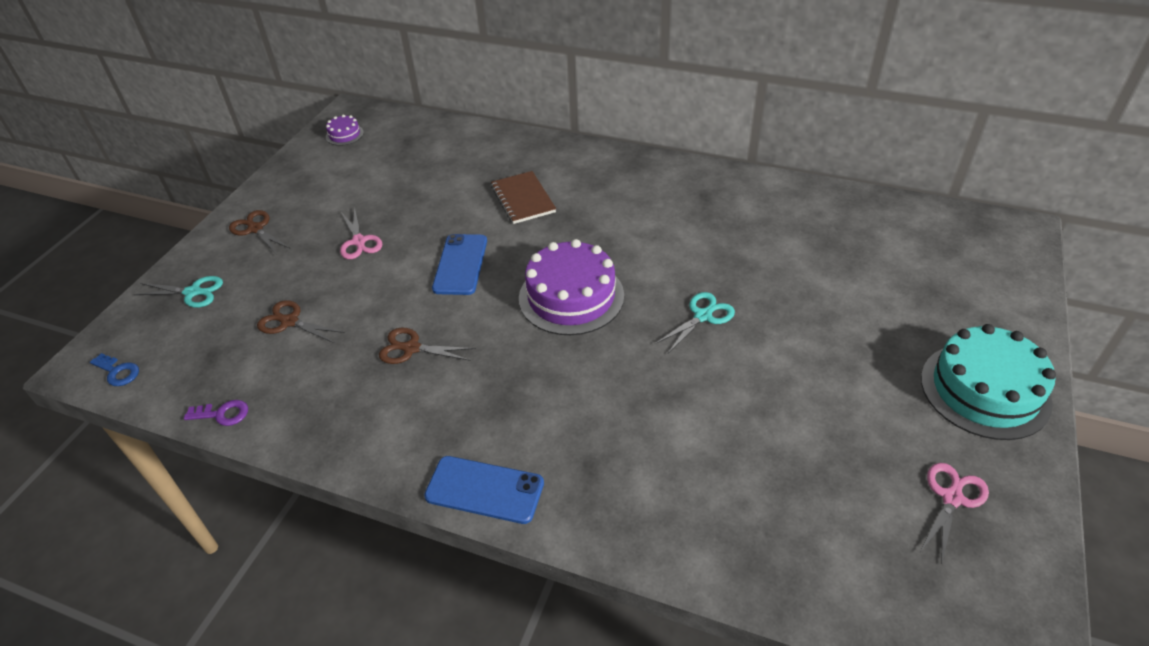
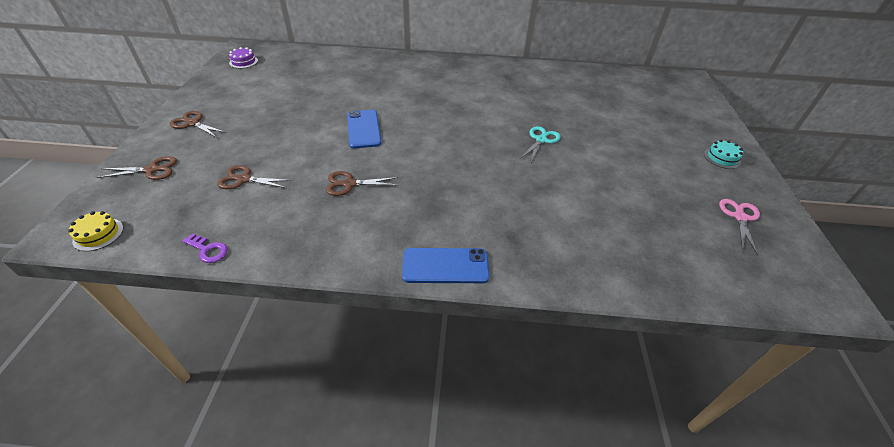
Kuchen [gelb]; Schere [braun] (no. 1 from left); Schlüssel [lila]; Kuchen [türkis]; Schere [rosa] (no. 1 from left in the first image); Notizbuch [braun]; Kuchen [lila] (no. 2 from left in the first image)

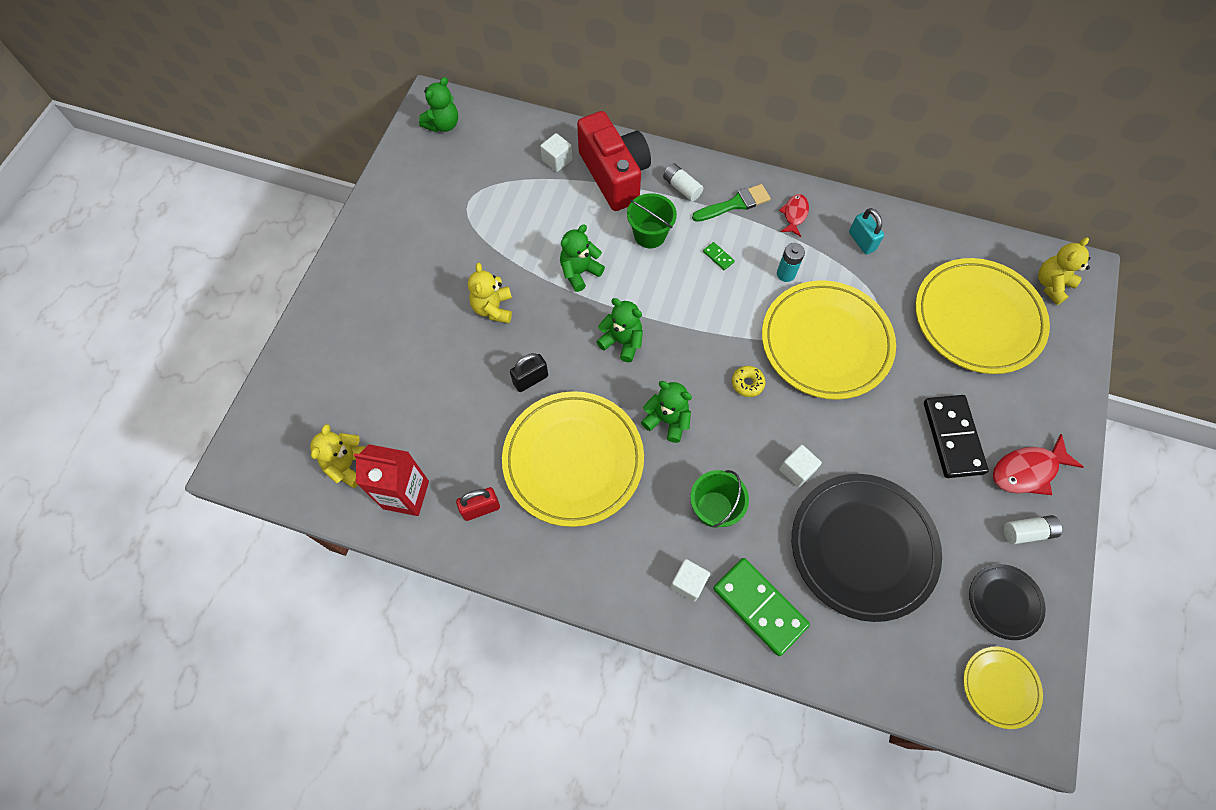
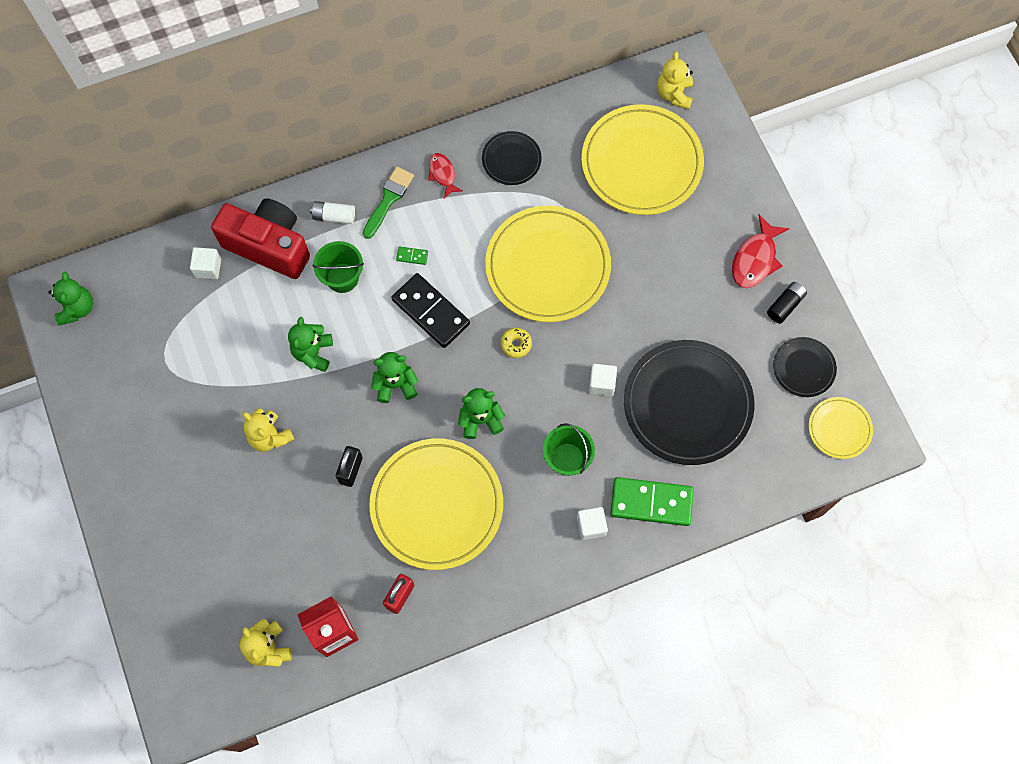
Dominostein [schwarz]; Teller [schwarz] (no. 1 from left); Batterie [schwarz]; Batterie [türkis]

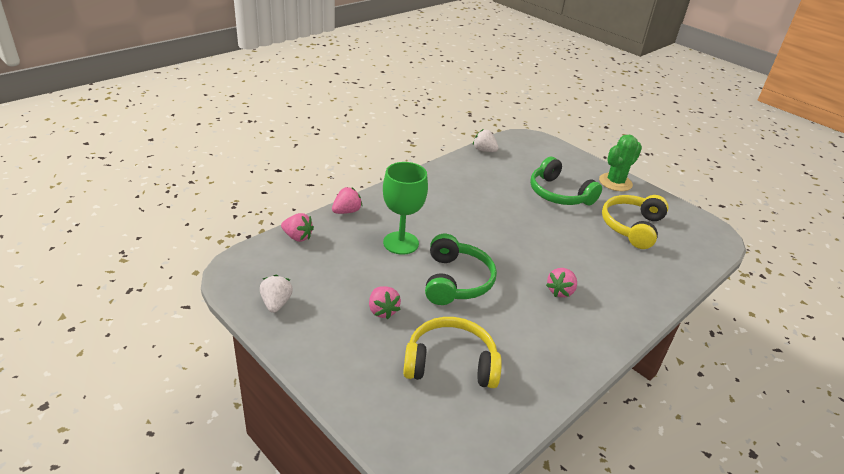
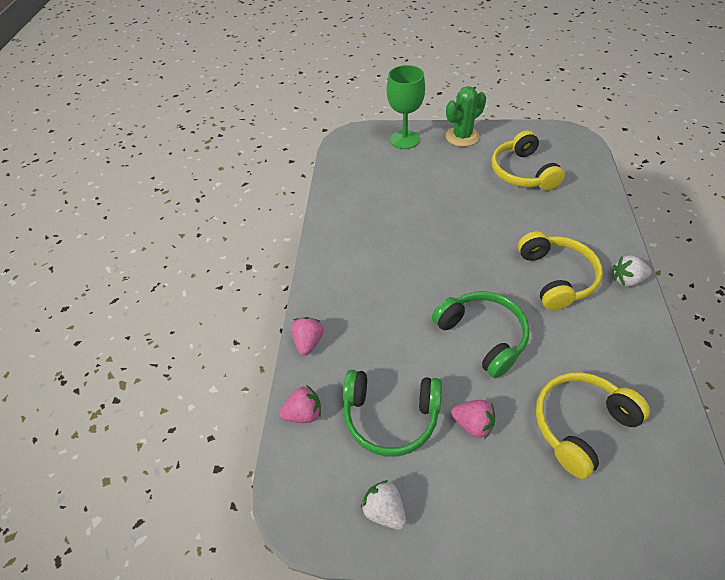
Kopfhörer [grün] (no. 1 from left); Kelch [grün]; Kaktus [grün]; Kopfhörer [gelb] (no. 2 from left); Erdbeere [weiß] (no. 2 from left)

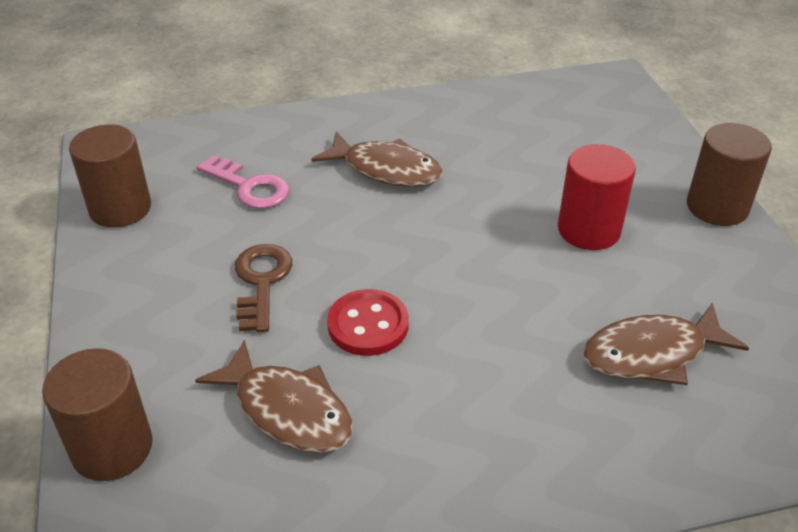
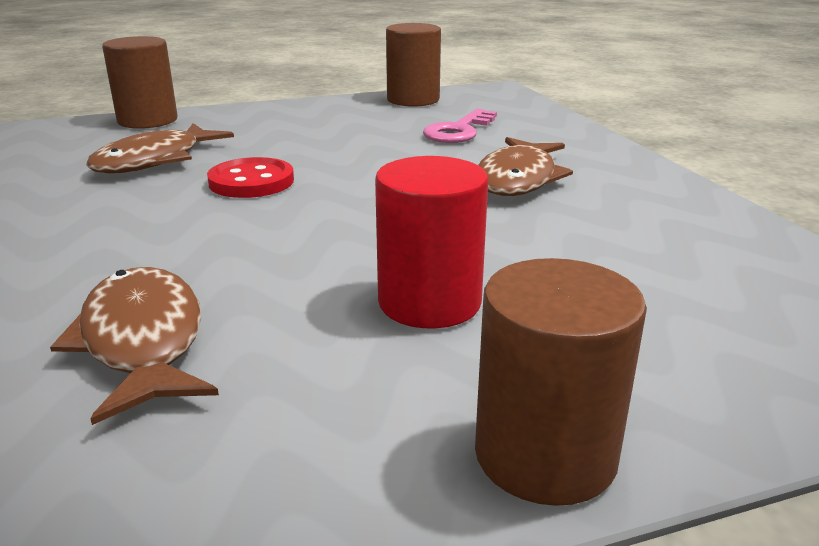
Schlüssel [braun]

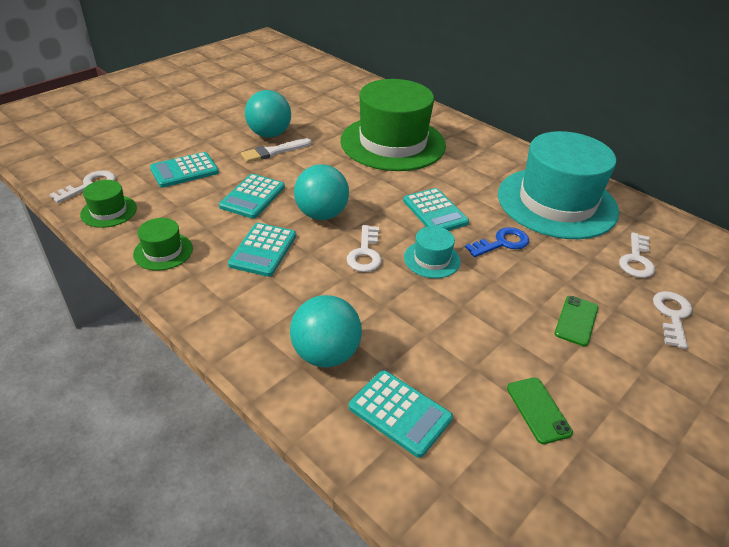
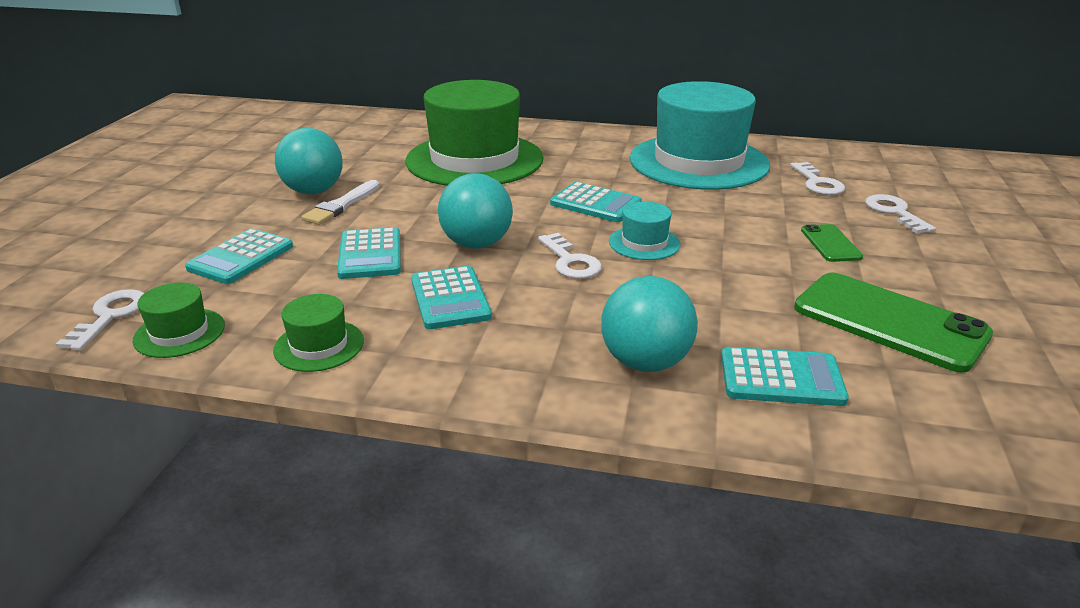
Handy [grün] (no. 2 from left); Schlüssel [blau]

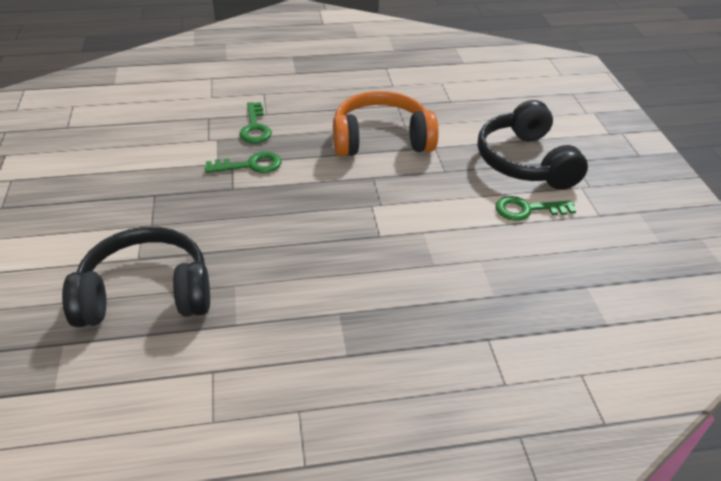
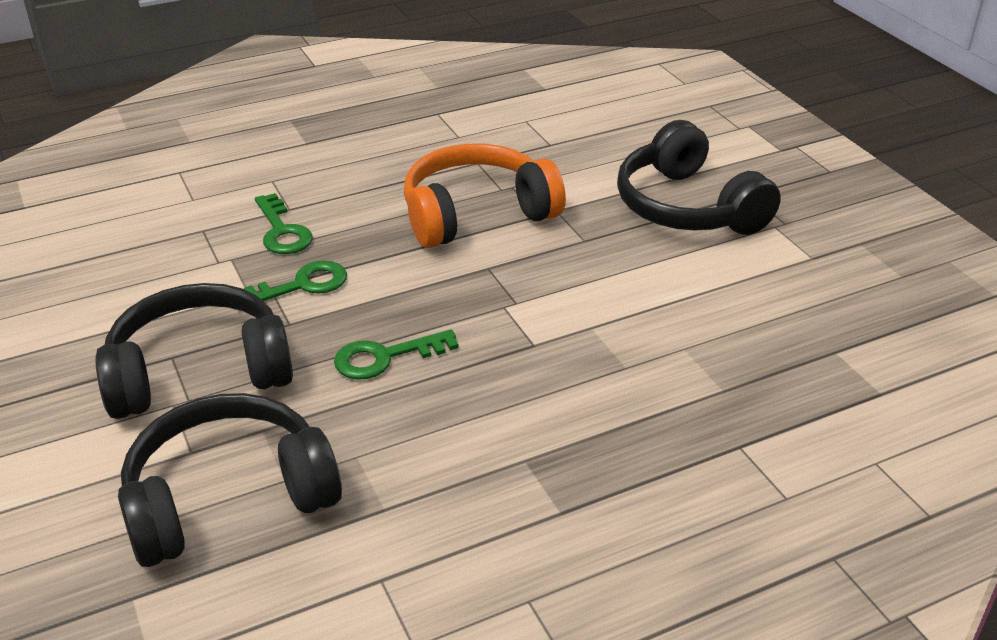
Kopfhörer [schwarz] (no. 1 from left); Schlüssel [grün] (no. 3 from left)

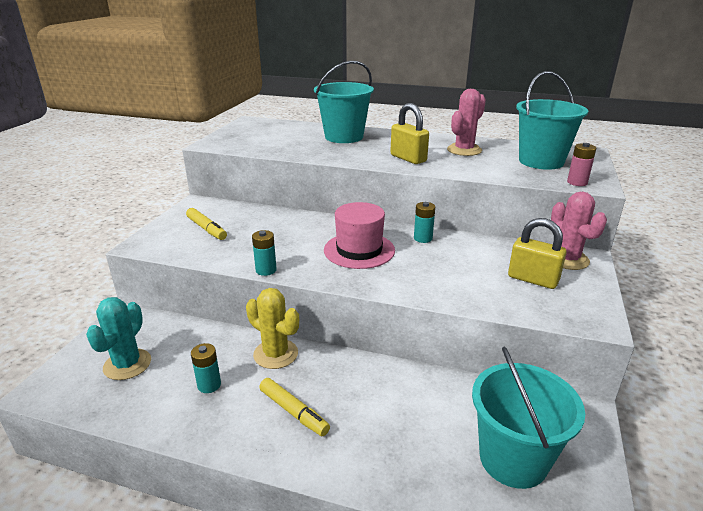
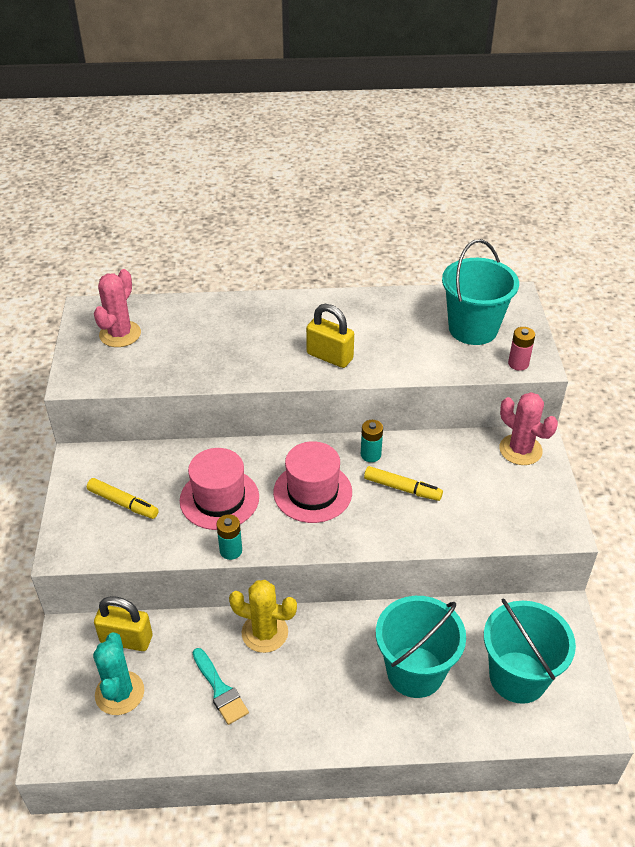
Kaktus [rosa] (no. 1 from left); Vorhängeschloss [gelb] (no. 1 from left); Hut [rosa] (no. 1 from left); Pinsel [türkis]; Filzstift [gelb] (no. 2 from left); Eimer [türkis] (no. 1 from left)

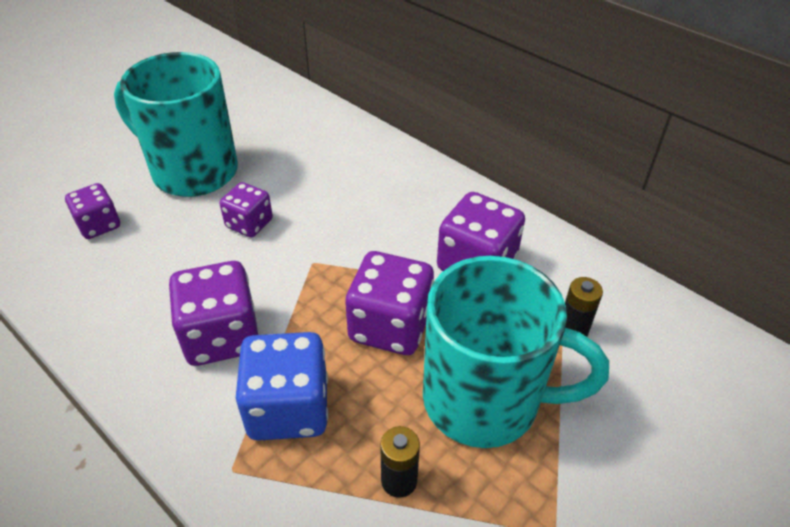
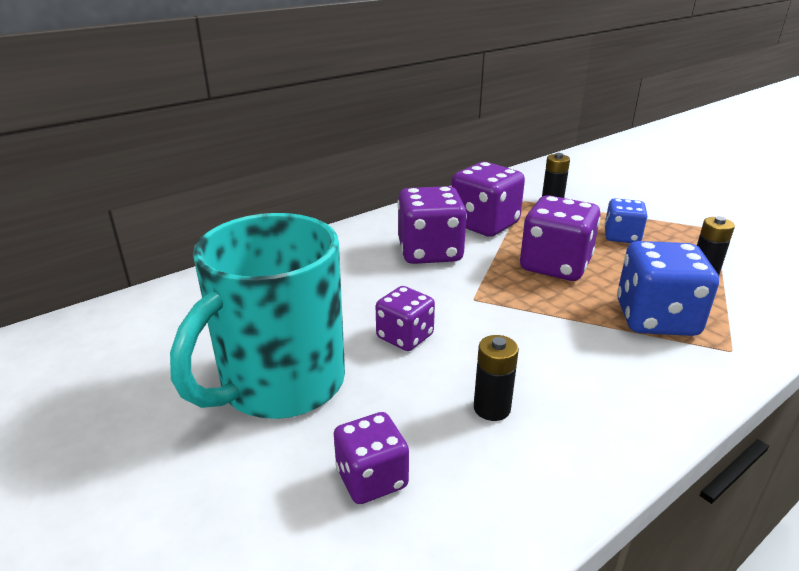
Spielwürfel [lila] (no. 3 from left); Batterie [schwarz] (no. 1 from left); Spielwürfel [blau] (no. 1 from left)

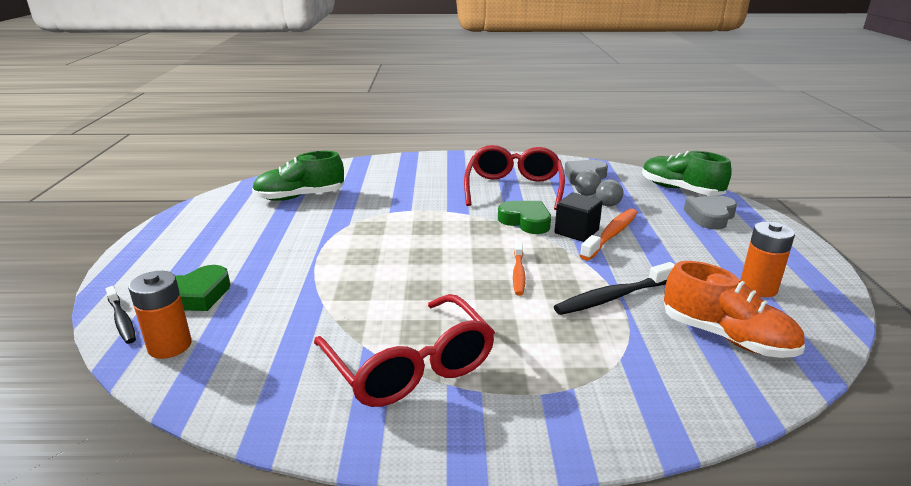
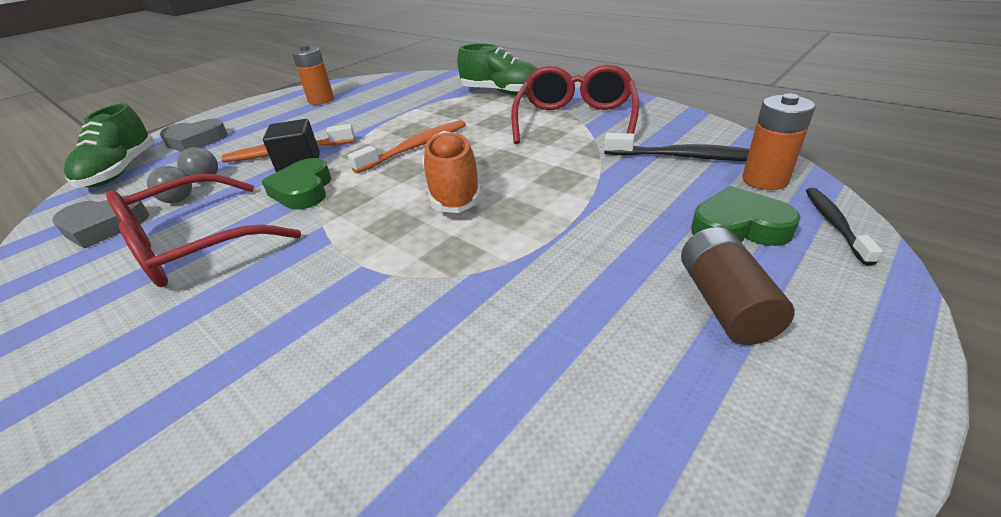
Zahnbürste [orange] (no. 2 from left); Schuh [orange]; Schuh [grün] (no. 2 from left); Zahnbürste [schwarz] (no. 1 from left); Batterie [braun]

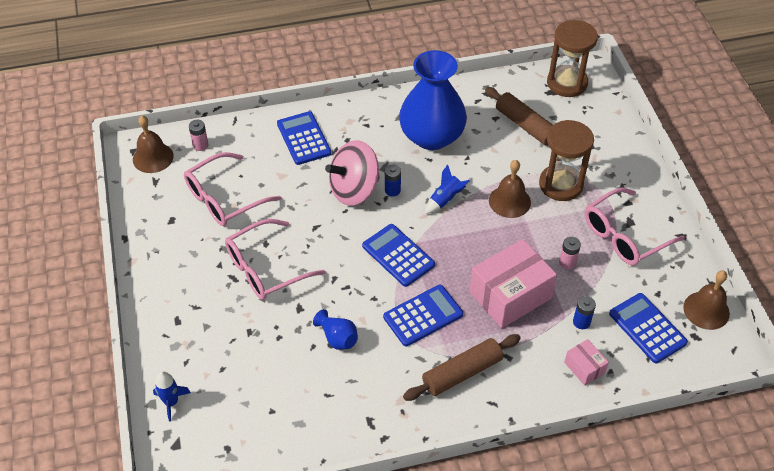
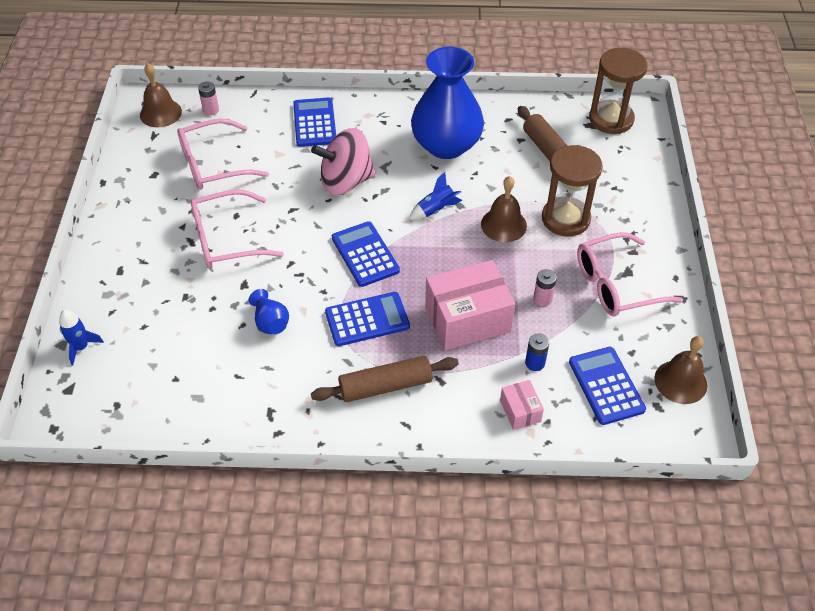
Batterie [blau] (no. 1 from left in the first image)

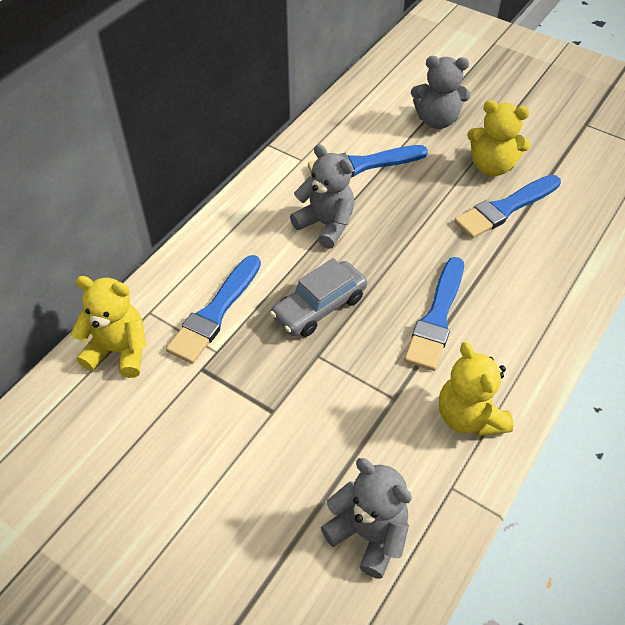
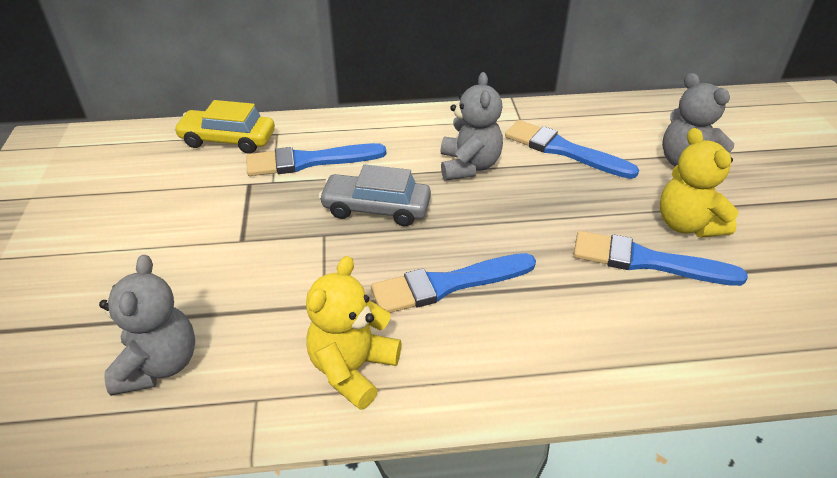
Auto [gelb]

